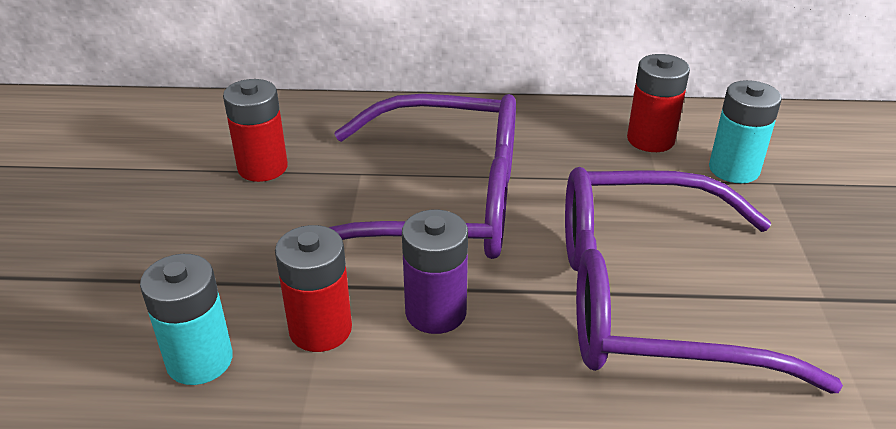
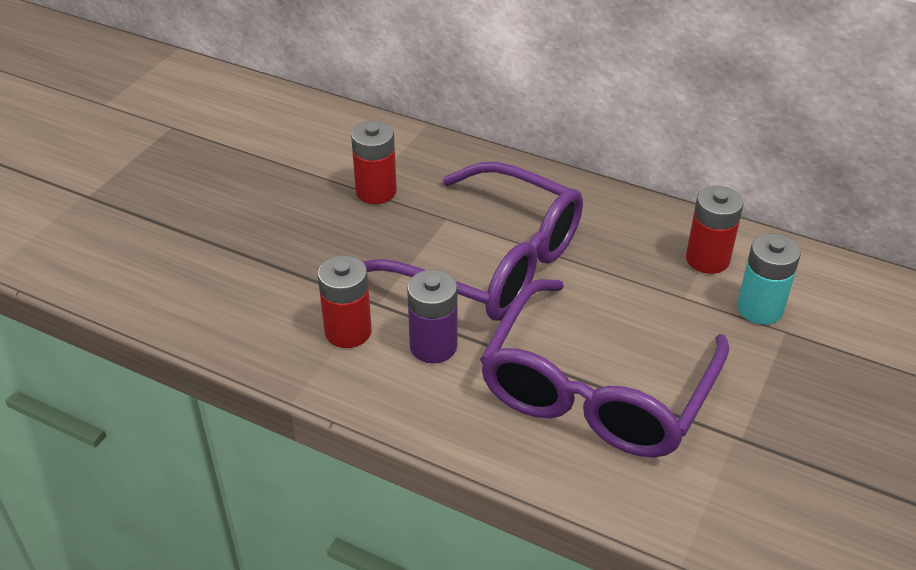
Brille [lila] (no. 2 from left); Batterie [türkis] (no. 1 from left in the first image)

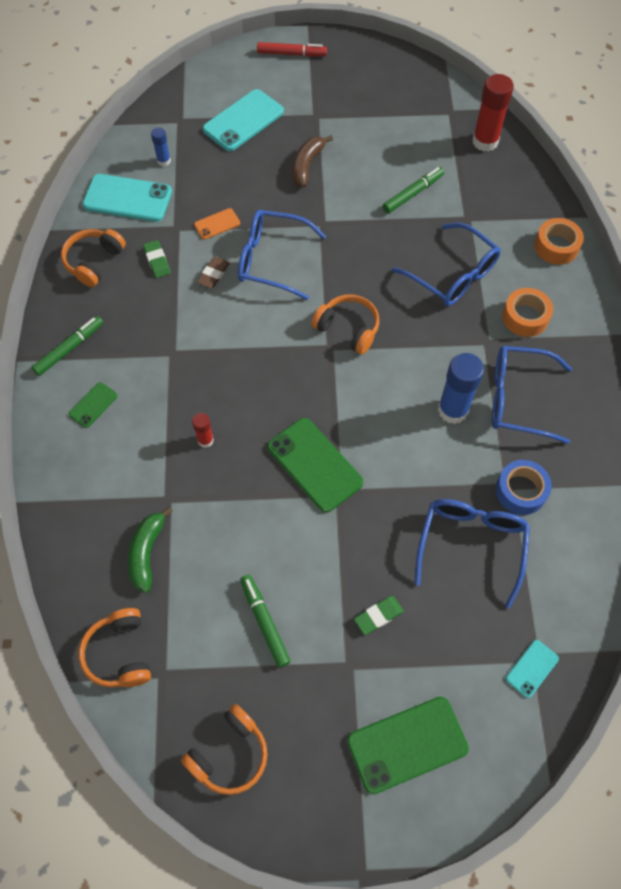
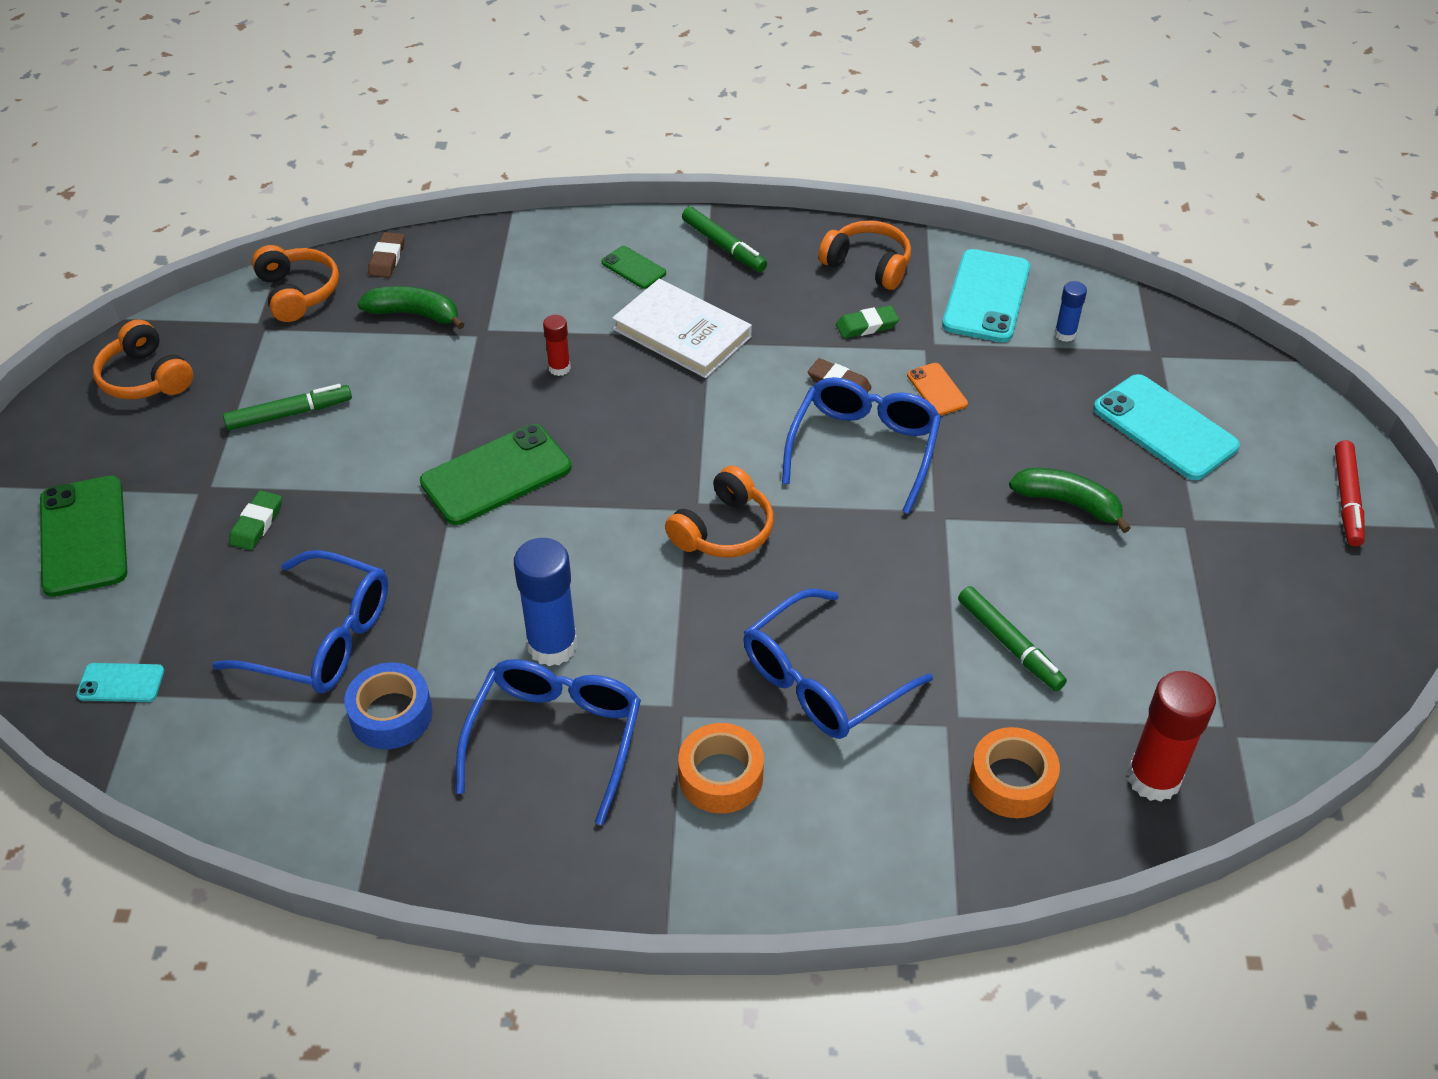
Handy [türkis] (no. 1 from left); Radiergummi [grün] (no. 1 from left); Kopfhörer [orange] (no. 2 from left); Radiergummi [braun] (no. 1 from left); Buch [weiß]; Klebeband [orange] (no. 2 from left); Banane [grün] (no. 2 from left)

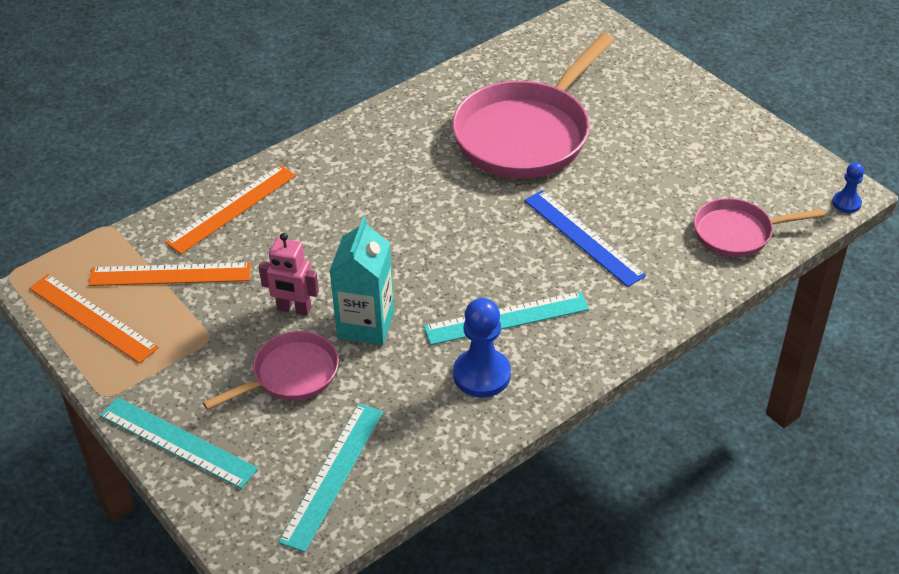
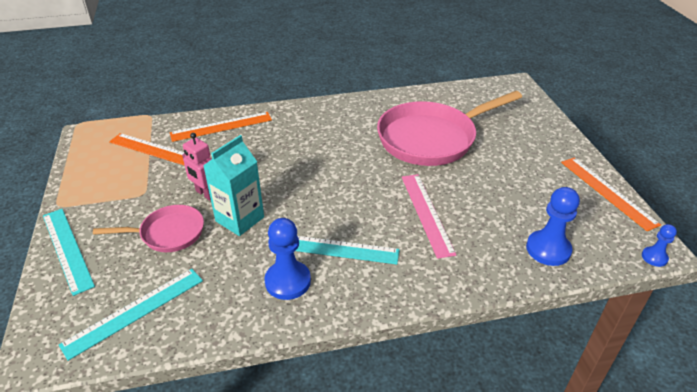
Lineal [rosa]; Bauer [blau] (no. 2 from left); Lineal [orange] (no. 3 from left)

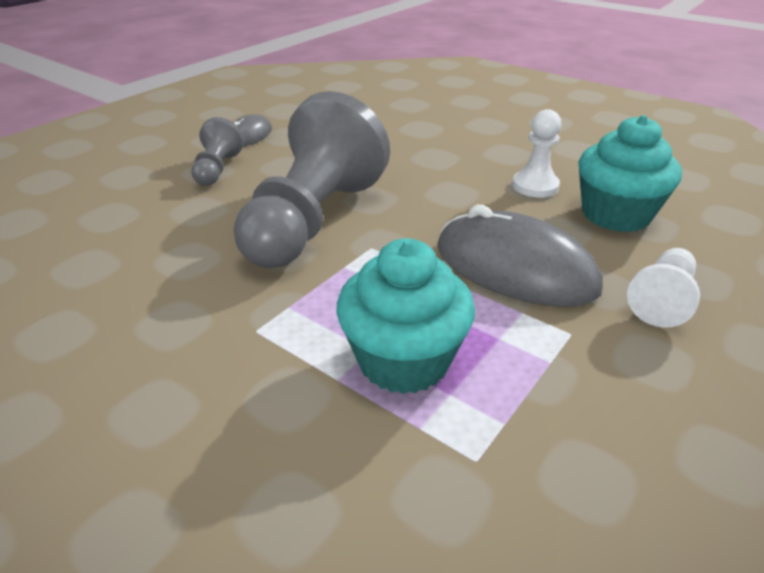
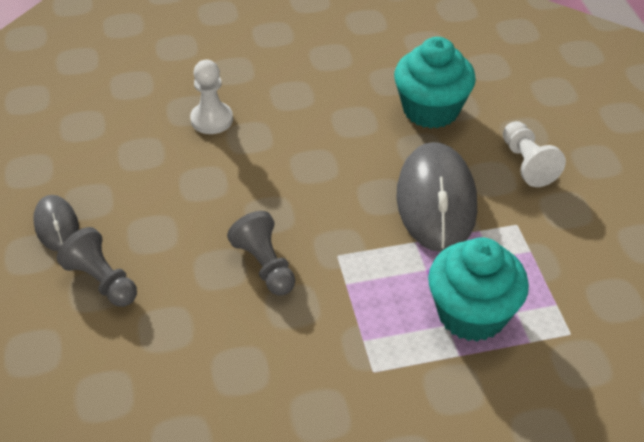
Bauer [weiß] (no. 1 from left); Bauer [grau] (no. 2 from left); Computermaus [grau] (no. 2 from left)

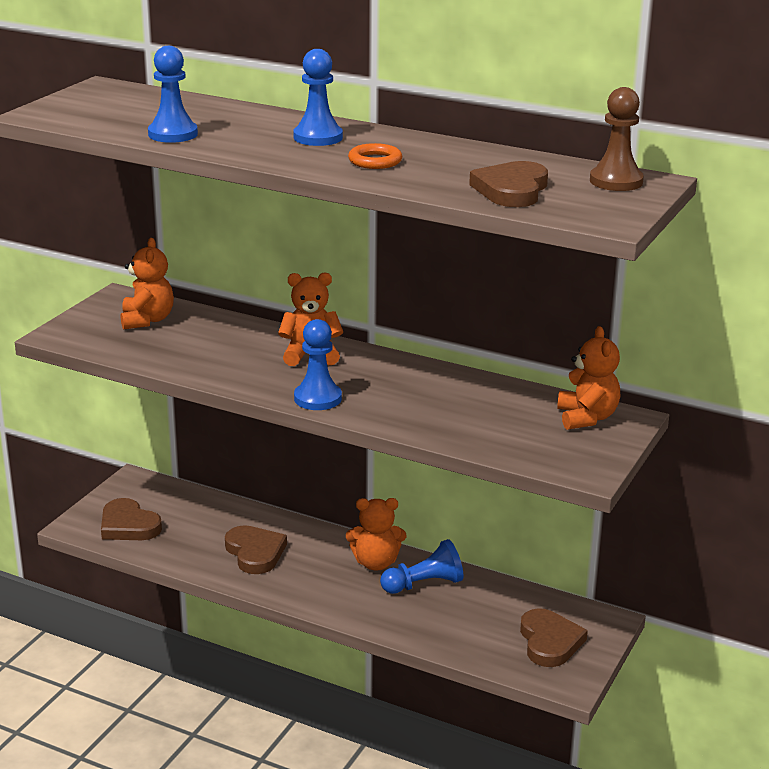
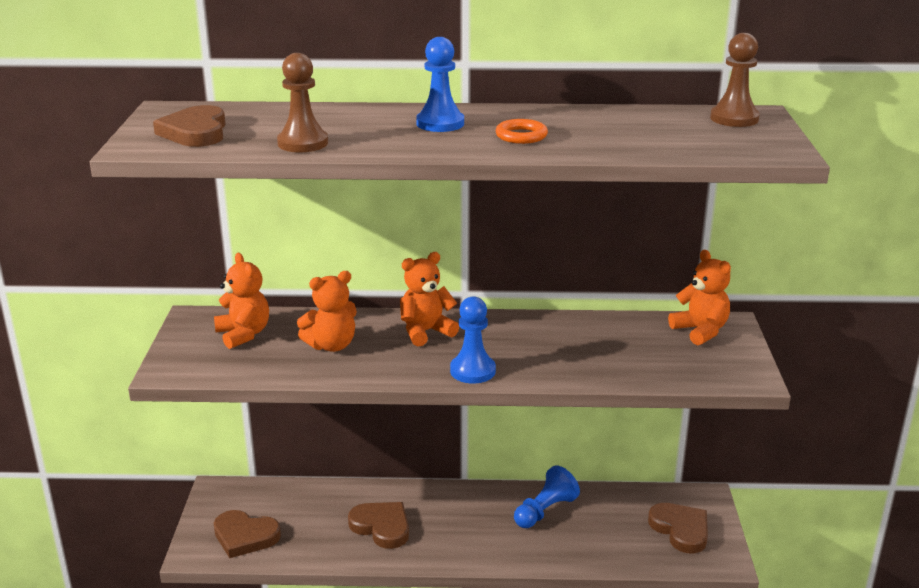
Herz [braun] (no. 1 from left); Bauer [braun] (no. 1 from left); Teddybär [orange] (no. 2 from left)

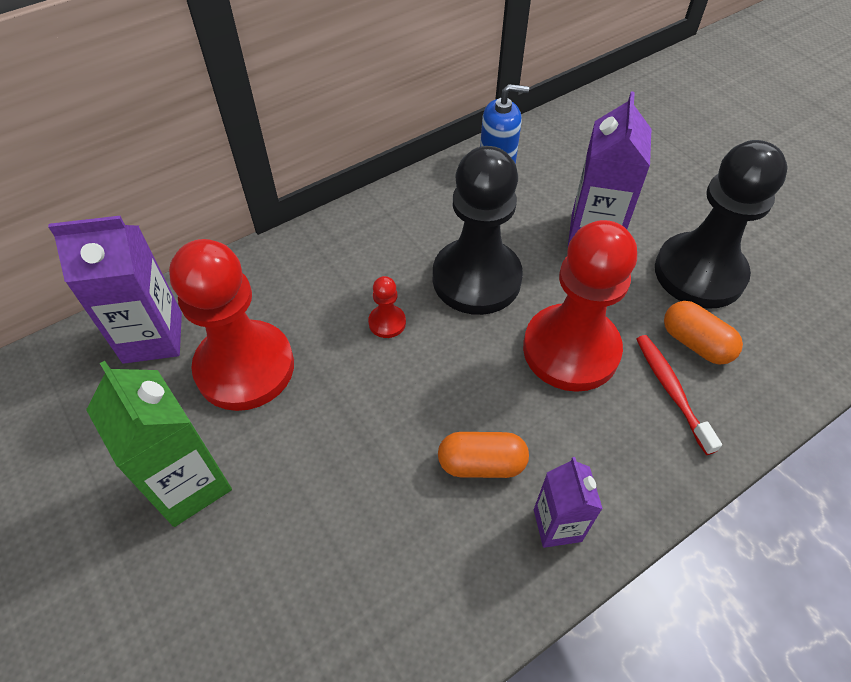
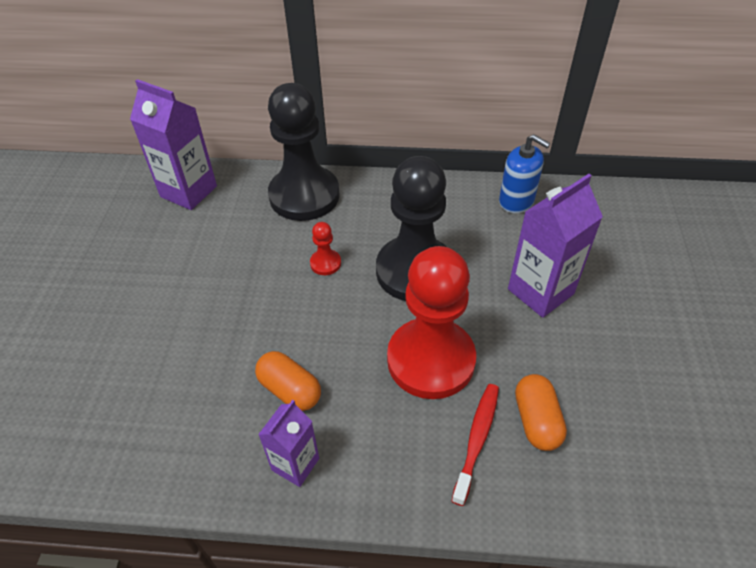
Bauer [schwarz] (no. 1 from left); Getränkekarton [grün]; Bauer [rot] (no. 1 from left in the first image)

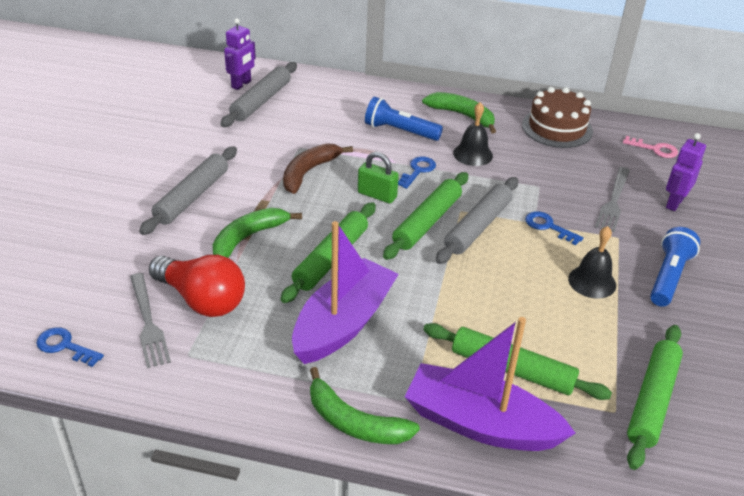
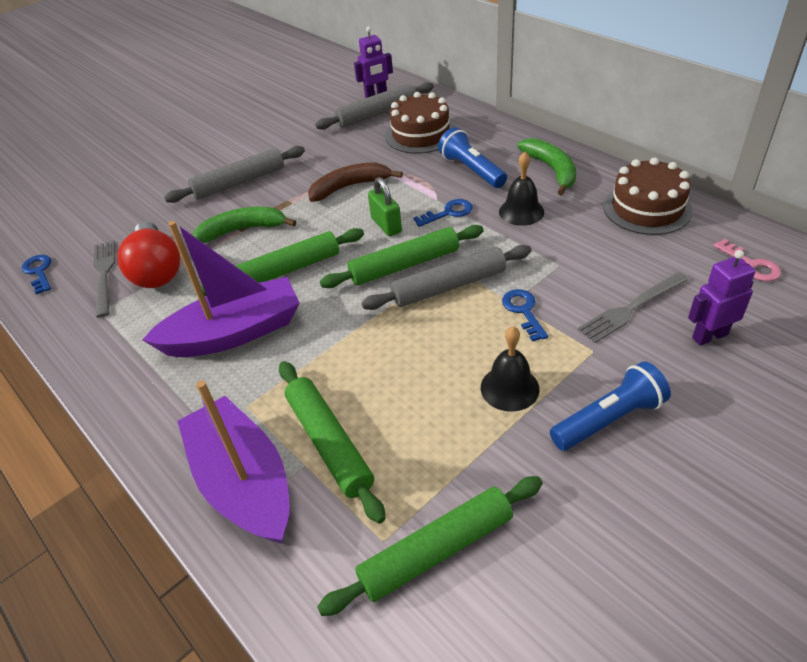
Gabel [grau] (no. 1 from left); Kuchen [braun] (no. 1 from left); Banane [grün] (no. 2 from left in the first image)

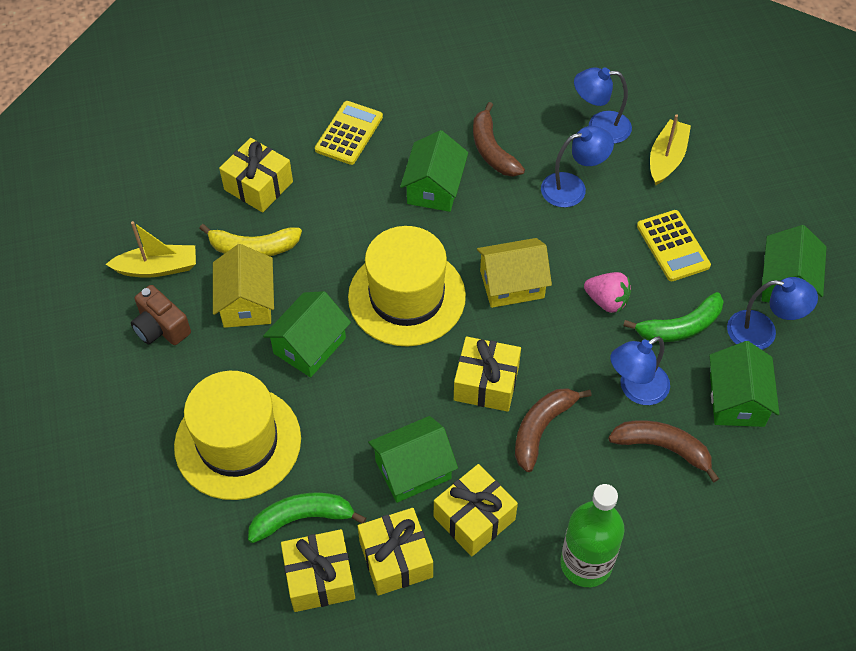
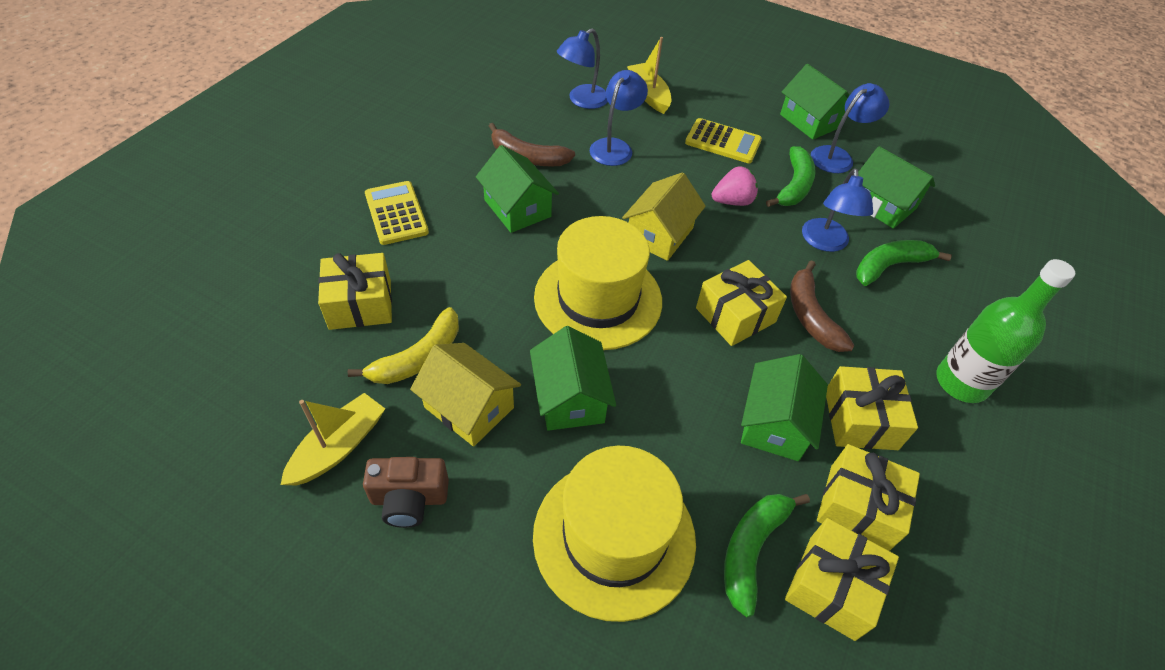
Banane [grün] (no. 3 from left)

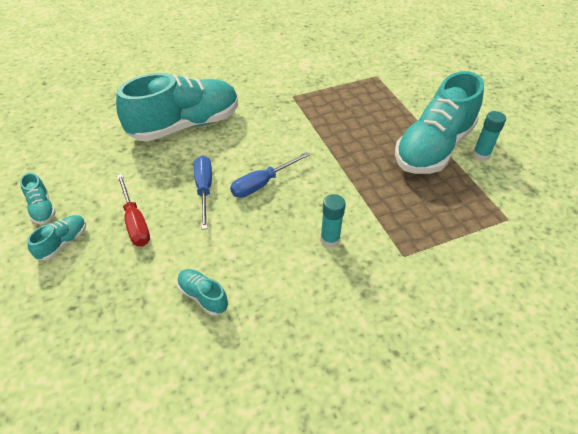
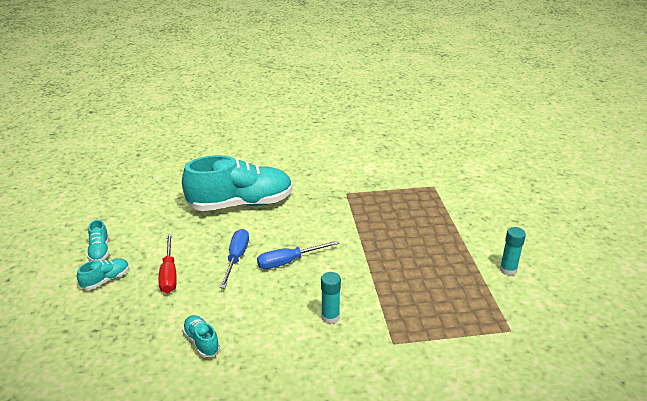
Schuh [türkis] (no. 5 from left in the first image)

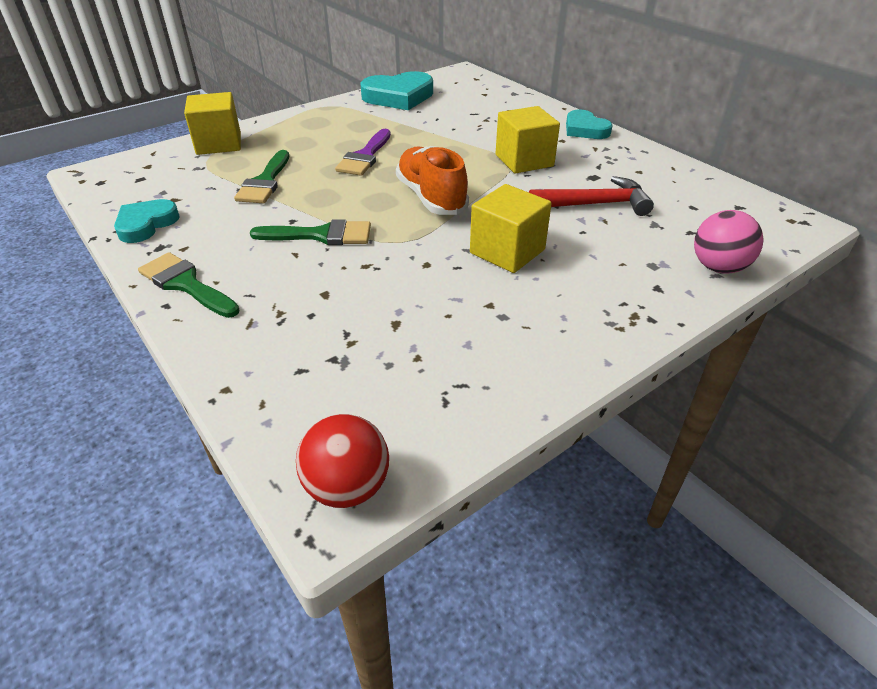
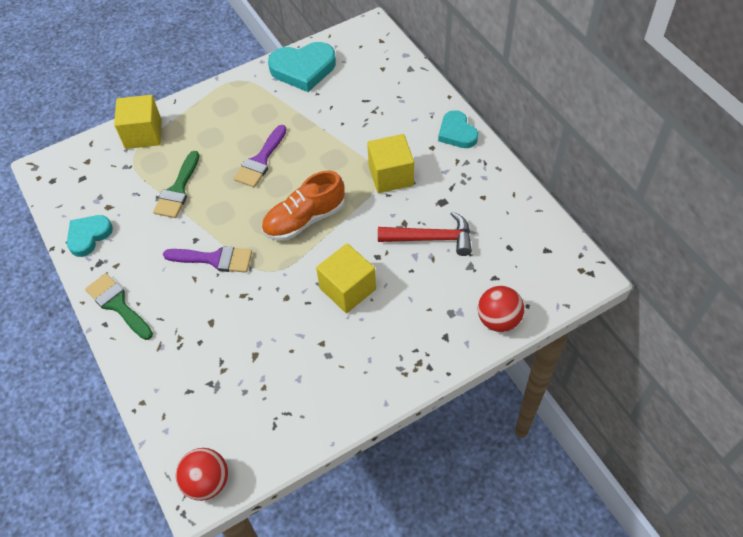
Pinsel [lila] (no. 1 from left); Schuh [orange]; Ball [rot] (no. 2 from left)

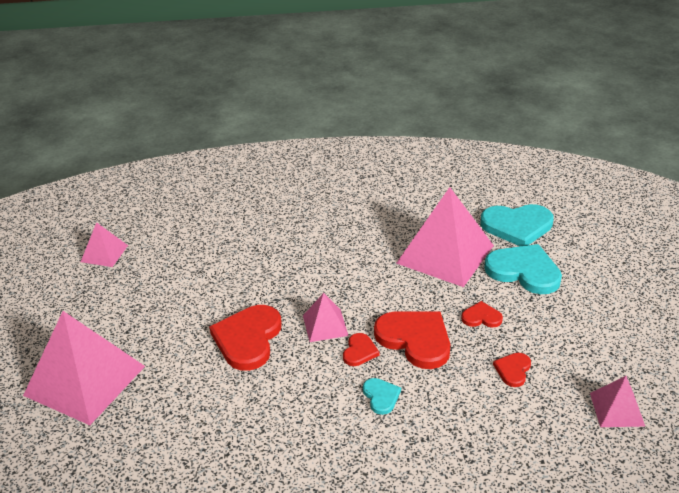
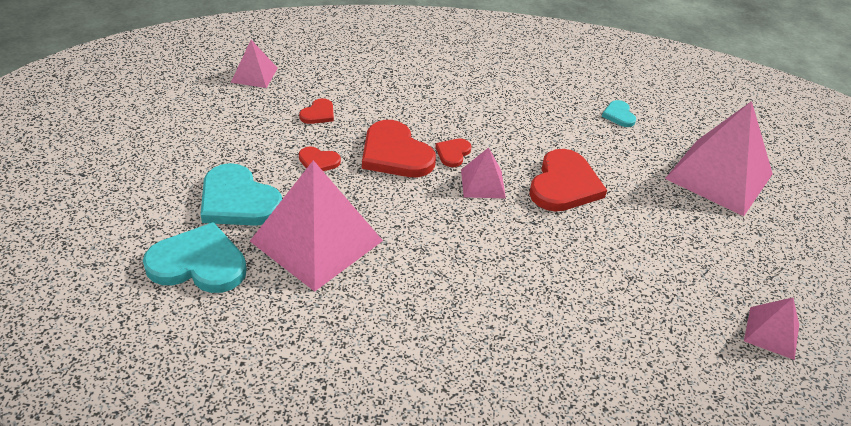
Herz [türkis] (no. 3 from left)

